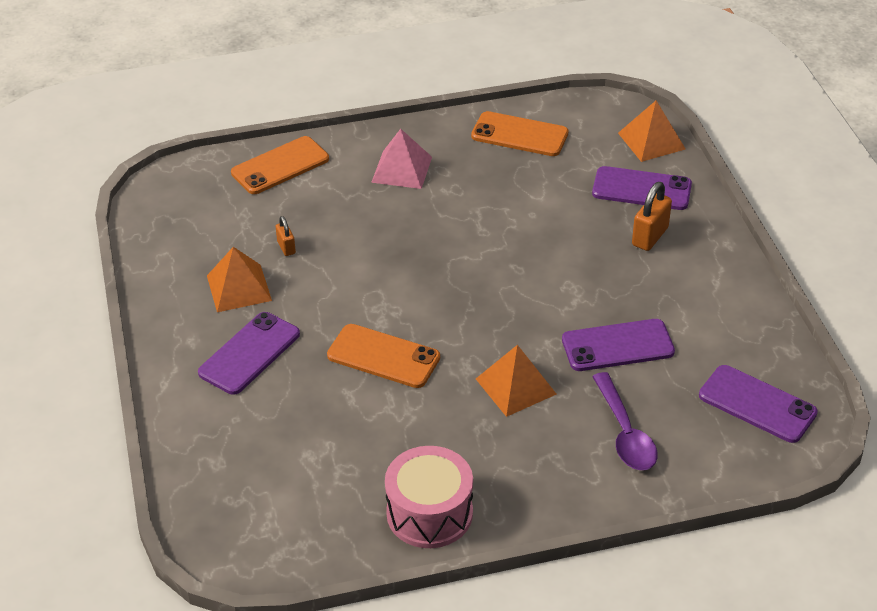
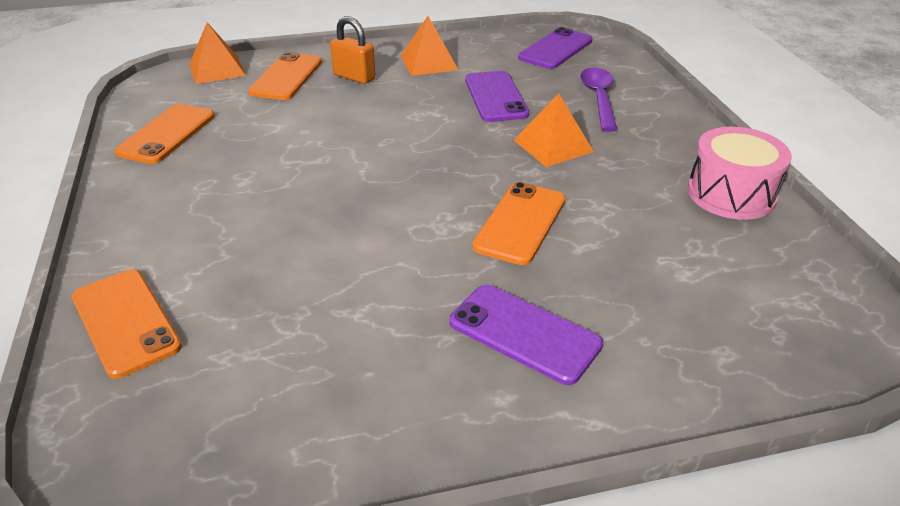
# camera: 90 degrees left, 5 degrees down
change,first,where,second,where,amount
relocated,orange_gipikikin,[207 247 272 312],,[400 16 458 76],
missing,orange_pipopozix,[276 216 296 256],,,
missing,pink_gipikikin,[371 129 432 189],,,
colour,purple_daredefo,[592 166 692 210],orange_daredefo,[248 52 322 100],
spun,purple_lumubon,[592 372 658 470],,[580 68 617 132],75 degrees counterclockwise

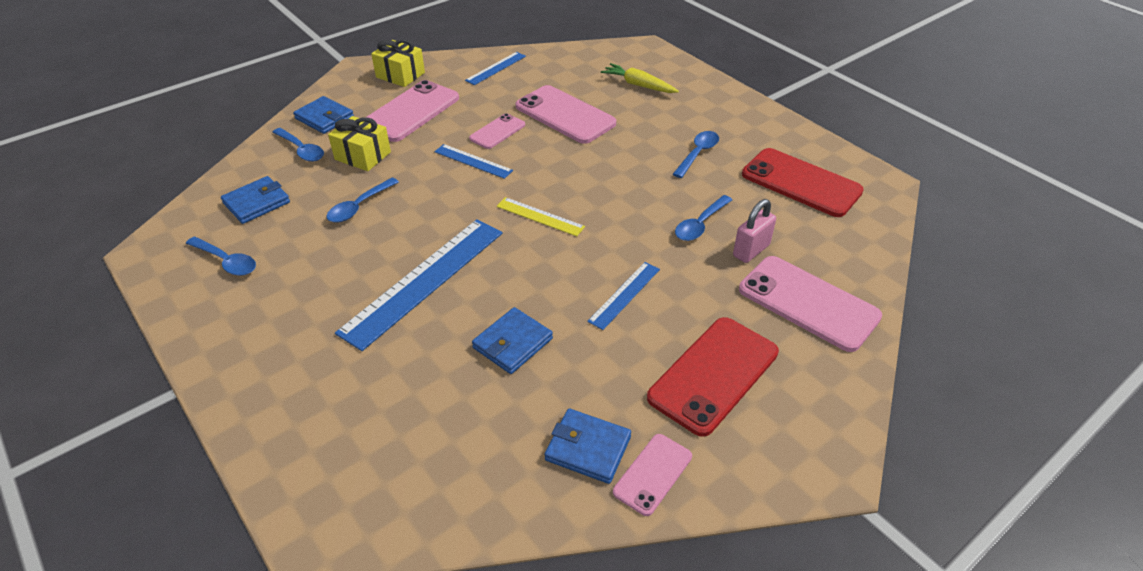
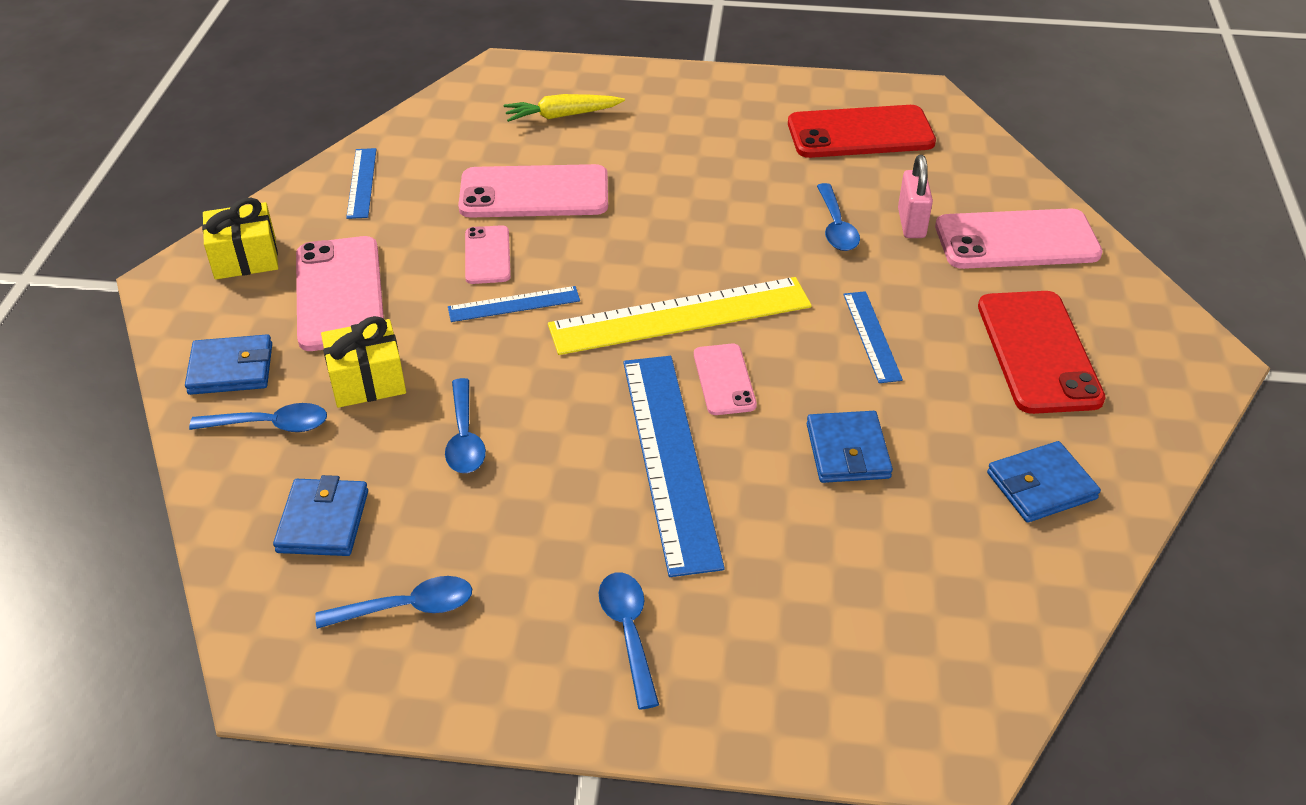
# camera: 45 degrees left, 0 degrees up
change,first,where,second,where,amount
size,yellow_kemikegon,[497 197 585 236],,[548 277 812 355],x1.99
relocated,pink_daredefo,[613 434 692 516],,[694 344 757 415],
relocated,blue_lumubon,[673 131 719 178],,[599 572 659 710],

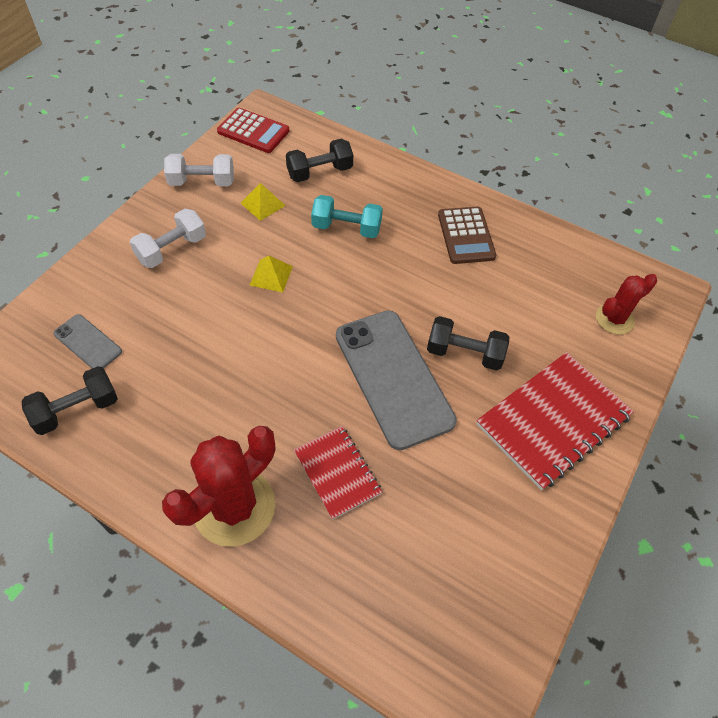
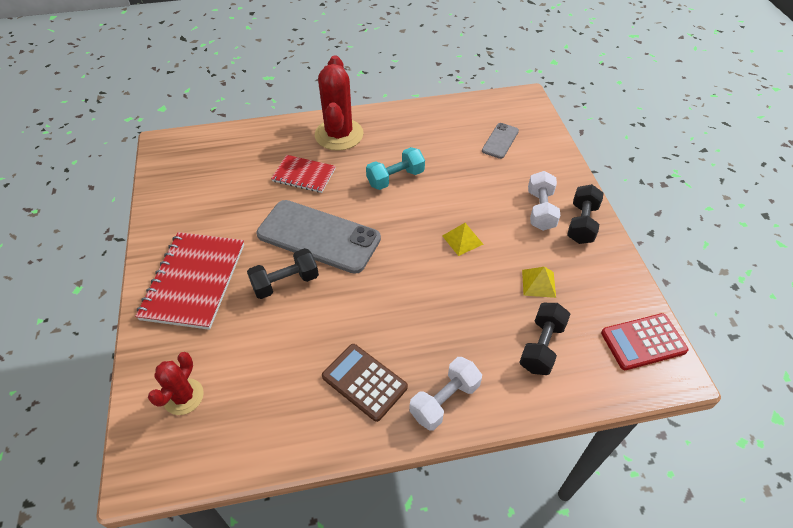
# camera: 140 degrees right, 5 degrees down
change,first,where,second,where,amount
relocated,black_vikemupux,[22 366 118 435],,[567 184 604 244],
spun,grey_daredefo,[54 314 122 368],,[482 123 519 159],60 degrees counterclockwise
relocated,white_vikemupux,[164 154 234 186],,[409 357 482 431],
relocated,turquoise_vikemupux,[311 195 383 238],,[366 147 425 190],

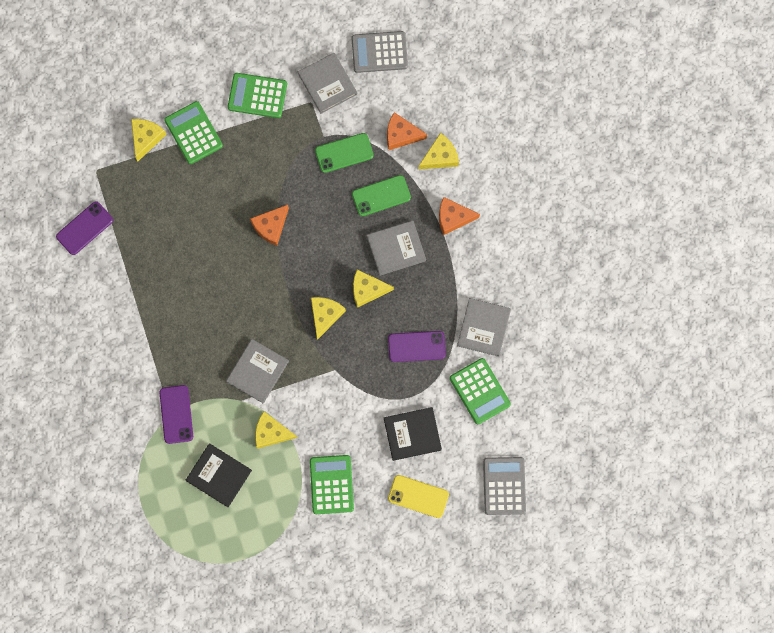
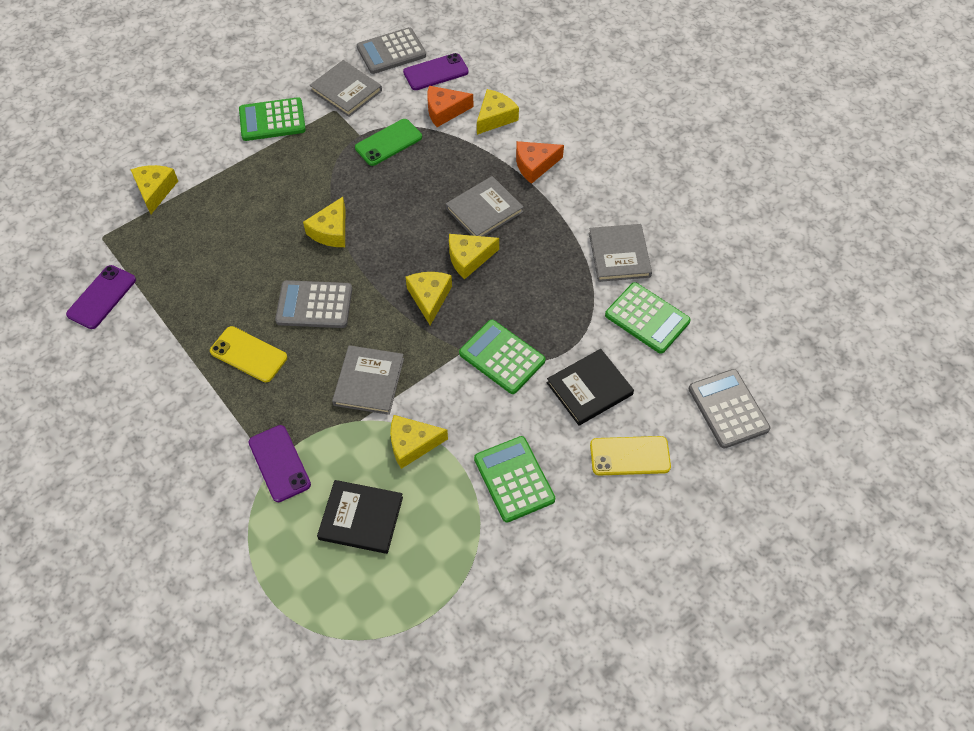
# camera: 20 degrees left, 20 degrees down
change,first,where,second,where,amount
relocated,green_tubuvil,[164 101 223 164],,[459 320 545 394],
colour,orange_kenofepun,[250 205 289 246],yellow_kenofepun,[303 197 345 247],
missing,green_daredefo,[352 175 411 216],,,
relocated,purple_daredefo,[388 331 446 362],,[403 53 469 90],
appeared,,,yellow_daredefo,[210 326 287 382],
appeared,,,grey_tubuvil,[275 280 352 328],

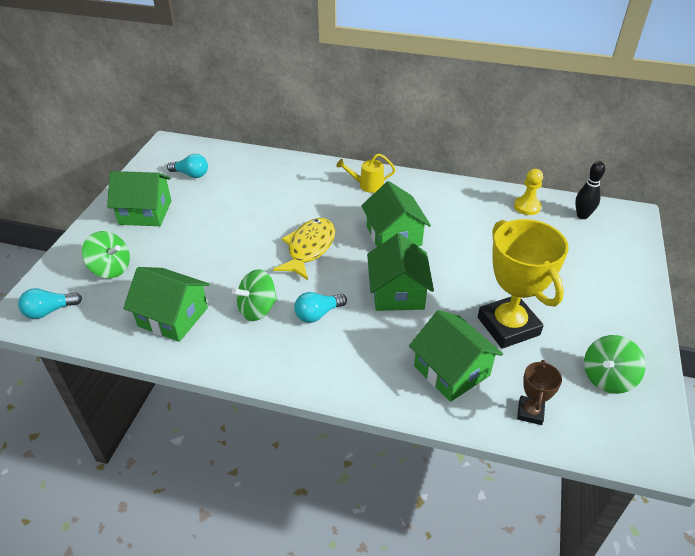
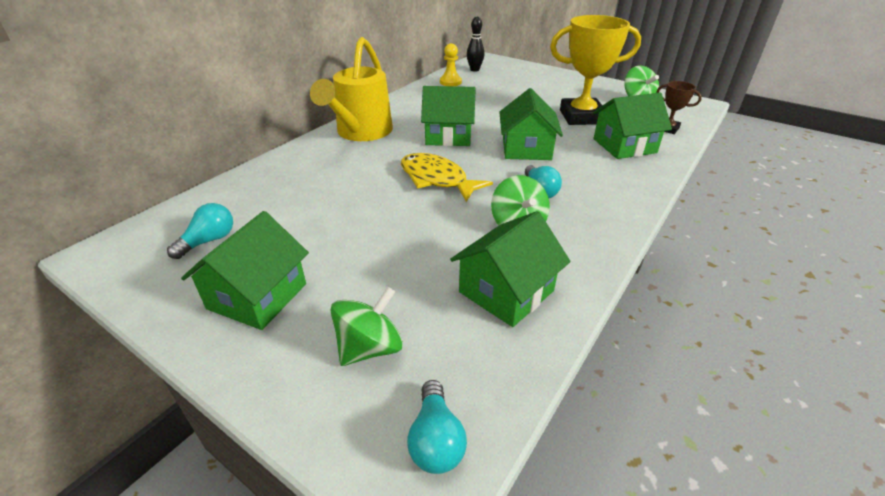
# camera: 70 degrees left, 5 degrees down
change,first,where,second,where,amount
size,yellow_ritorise,[336 153 396 193],,[310 37 393 141],x2.13
spun,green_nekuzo,[367 233 434 311],,[499 88 563 160],75 degrees clockwise

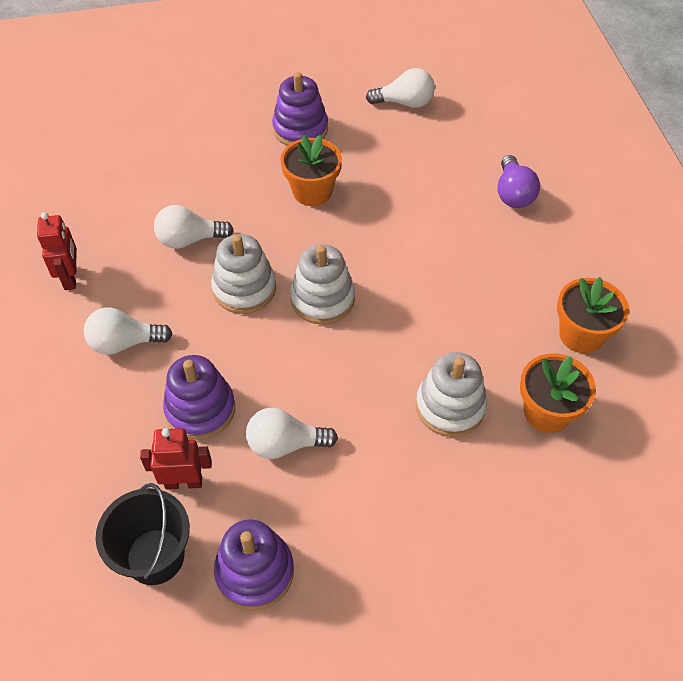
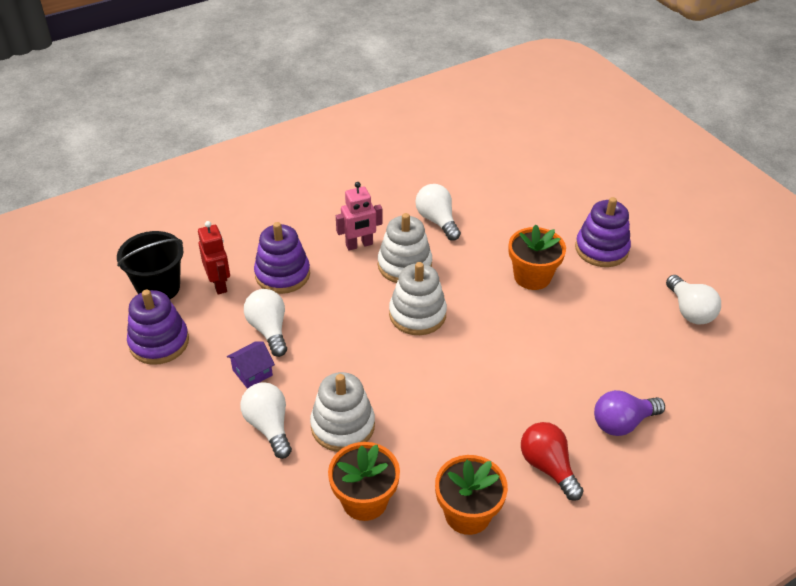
# camera: 70 degrees right, 10 degrees down
change,first,where,second,where,amount
missing,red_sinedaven,[37 212 77 290],,,
relocated,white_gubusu,[84 308 172 355],,[240 382 292 459],
appeared,,,purple_nekuzo,[227 341 275 389],
appeared,,,pink_sinedaven,[336 182 382 251],
appeared,,,red_gubusu,[521 422 584 501],

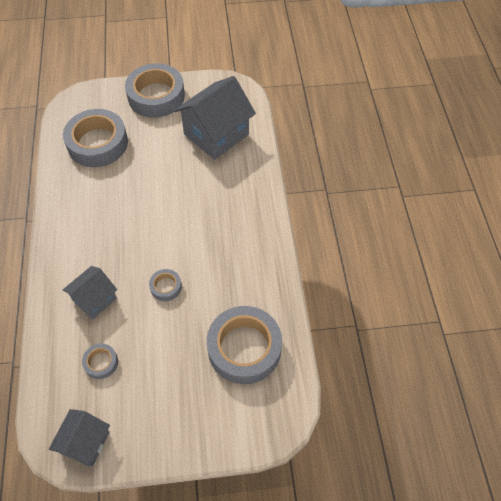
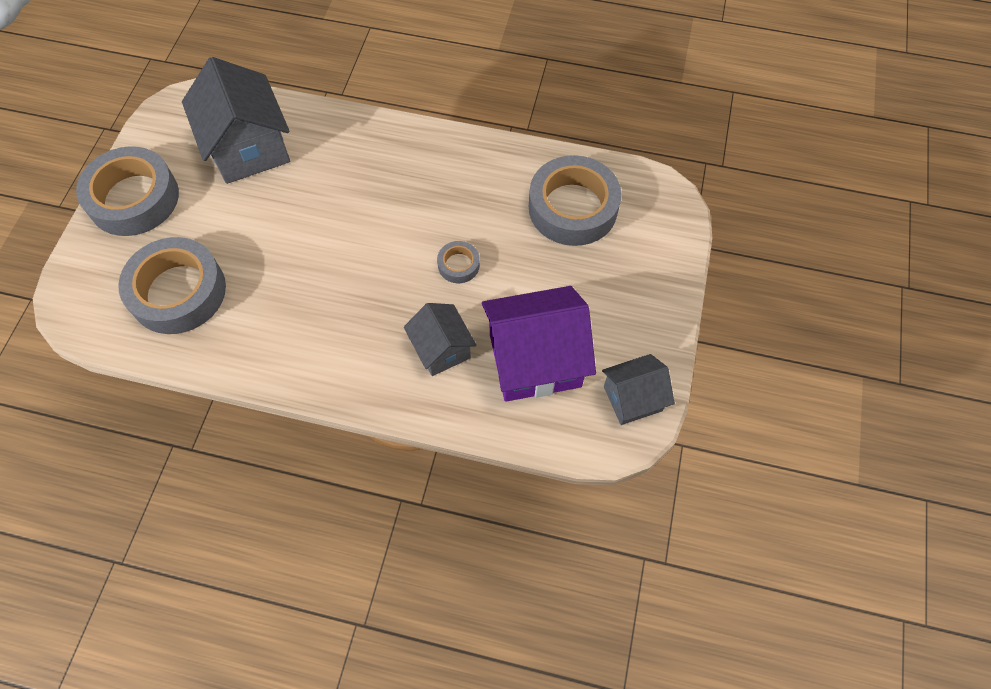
# camera: 70 degrees left, 5 degrees up
change,first,where,second,where,amount
spun,grey_nekuzo,[49 409 110 467],,[602 354 675 425],60 degrees counterclockwise
exchanged,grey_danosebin,[82 343 118 379],purple_nekuzo,[482 286 596 402],

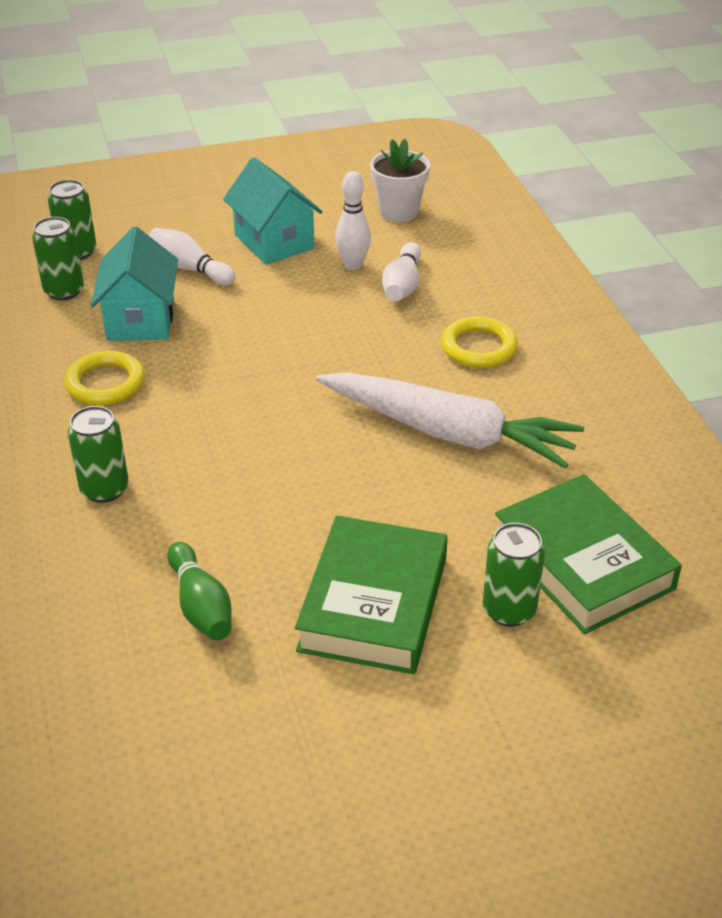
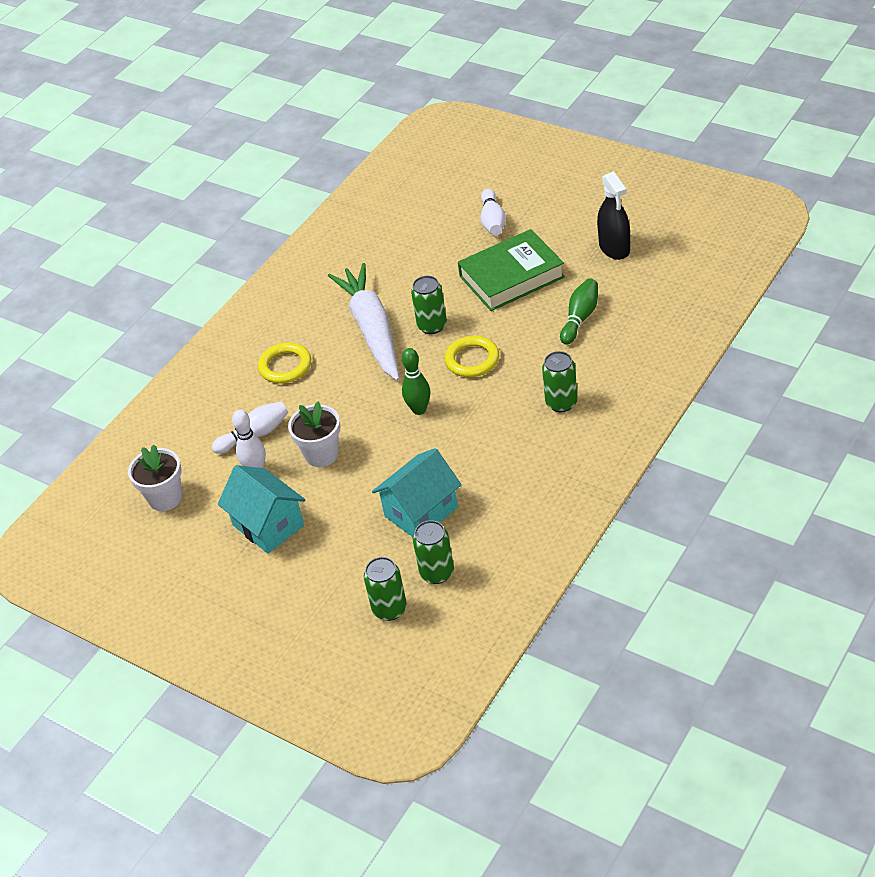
# camera: 125 degrees left, 5 degrees up
change,first,where,second,where,amount
relocated,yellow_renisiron,[64 351 145 405],,[444 336 499 377],
relocated,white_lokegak,[149 228 236 285],,[480 189 506 235],
spun,turquoise_nekuzo,[223 157 322 265],,[218 465 305 554],60 degrees counterclockwise
relocated,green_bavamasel,[483 523 545 627],,[411 276 447 334],
missing,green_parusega,[493 474 682 634],,,
appeared,,,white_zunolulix,[288 402 340 467],
appeared,,,green_lokegak,[402 348 430 415],
appeared,,,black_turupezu,[597 172 630 260],

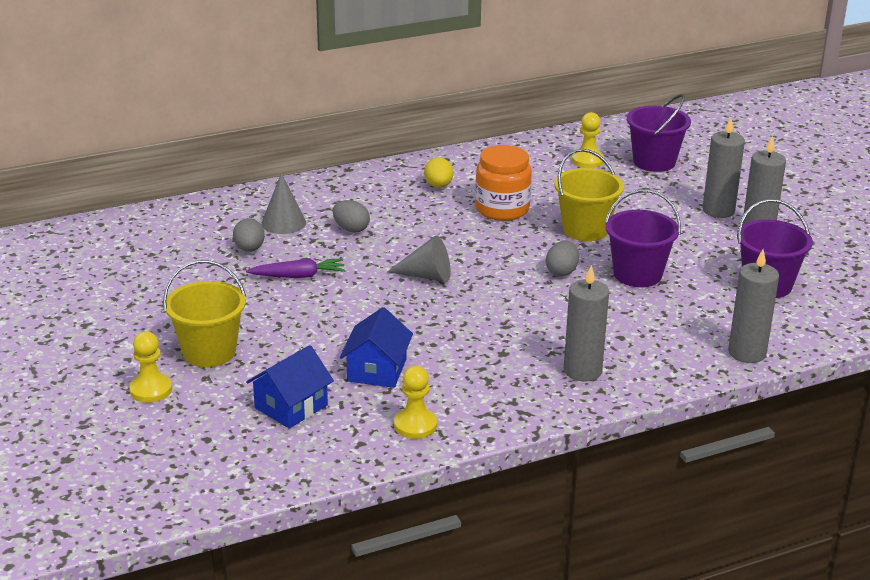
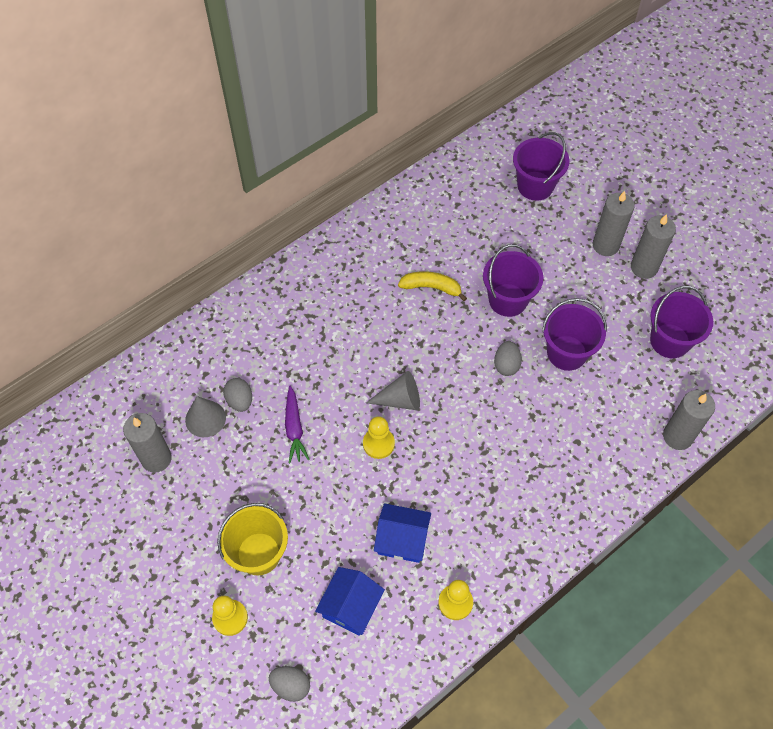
# camera: 15 degrees left, 30 degrees up
change,first,where,second,where,amount
spun,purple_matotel,[246 259 345 278],,[285 386 310 463],105 degrees clockwise
relocated,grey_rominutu,[261 173 306 234],,[185 396 226 437],
relocated,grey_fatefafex,[333 200 370 233],,[269 666 310 702],
spun,blue_nekuzo,[340 307 413 388],,[374 503 431 563],75 degrees counterclockwise
missing,yellow_fatefafex,[424 157 453 188],,,
exchanged,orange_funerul,[475 145 532 221],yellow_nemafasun,[398 271 467 301],
colour,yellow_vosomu,[554 149 624 241],purple_vosomu,[483 244 543 317],
relocated,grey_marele,[564 265 609 382],,[123 413 172 473],
relocated,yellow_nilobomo,[572 112 604 168],,[363 416 395 459],

